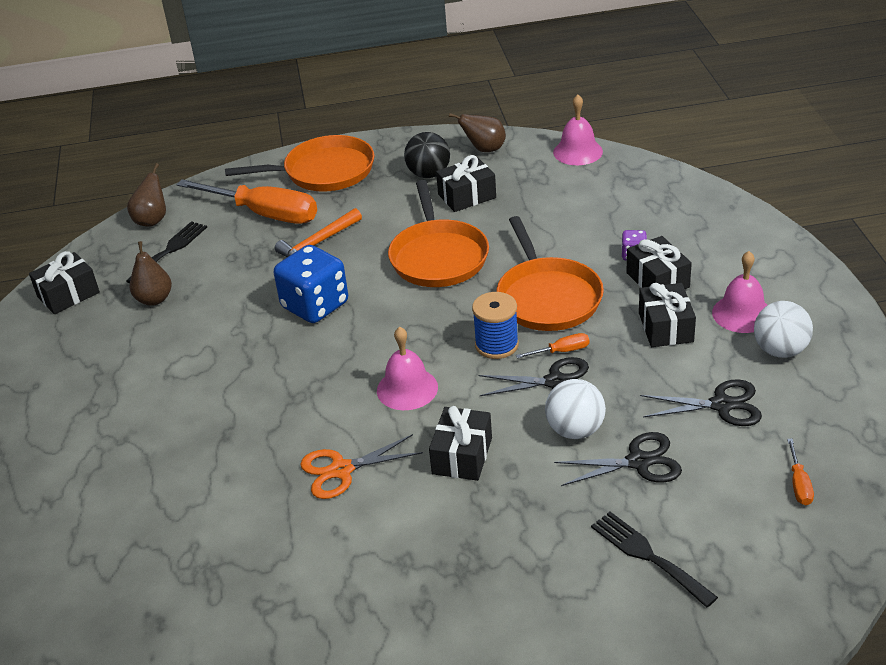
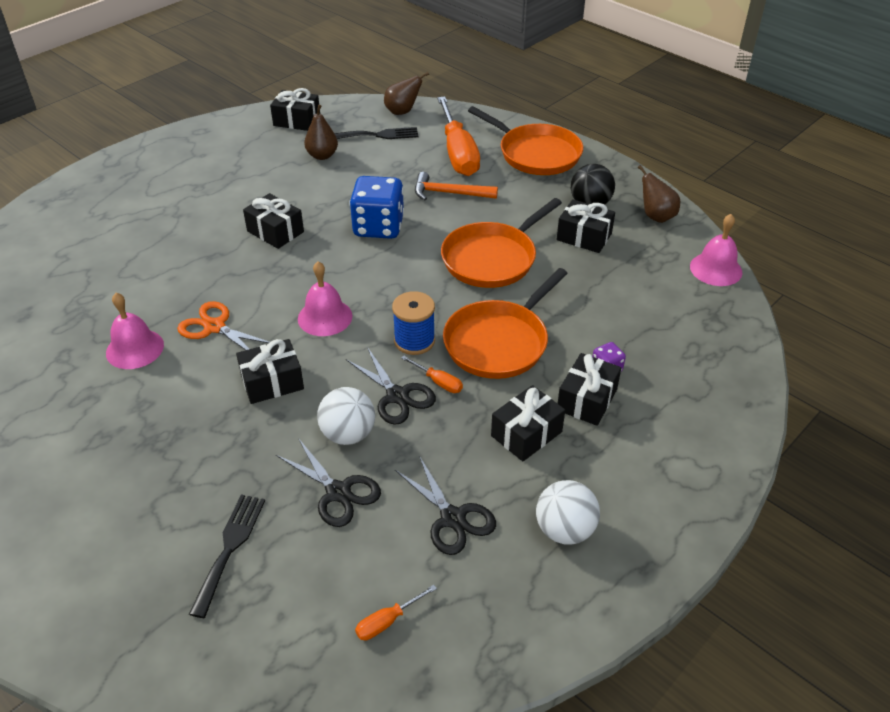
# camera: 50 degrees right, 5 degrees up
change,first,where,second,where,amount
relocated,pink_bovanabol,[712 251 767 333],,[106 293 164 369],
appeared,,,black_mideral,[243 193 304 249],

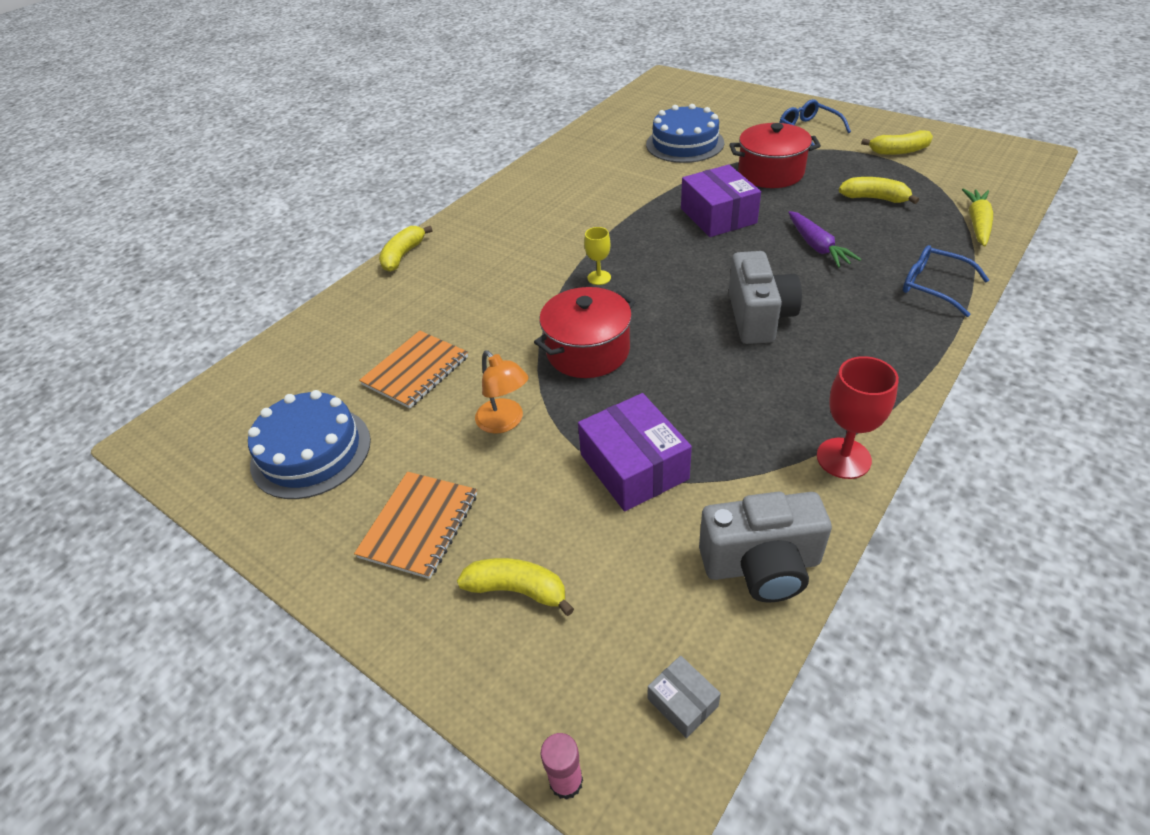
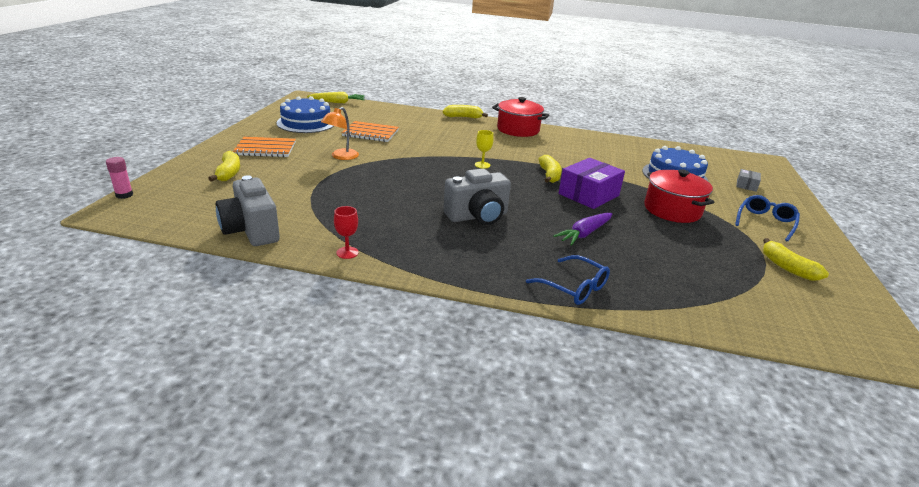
# camera: 60 degrees right, 15 degrees down
change,first,where,second,where,amount
relocated,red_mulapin,[534 287 635 378],,[492 97 549 137],
missing,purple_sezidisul,[578 393 692 511],,,
relocated,grey_sezidisul,[648 655 721 738],,[736 169 761 192],
size,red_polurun,[817 356 899 479],,[334 206 359 259],x0.60
relocated,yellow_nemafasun,[839 177 919 204],,[538 155 562 183],
spun,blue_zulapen,[903 245 989 317],,[526 255 610 305],120 degrees clockwise
relocated,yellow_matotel,[962 189 993 246],,[307 92 365 103],

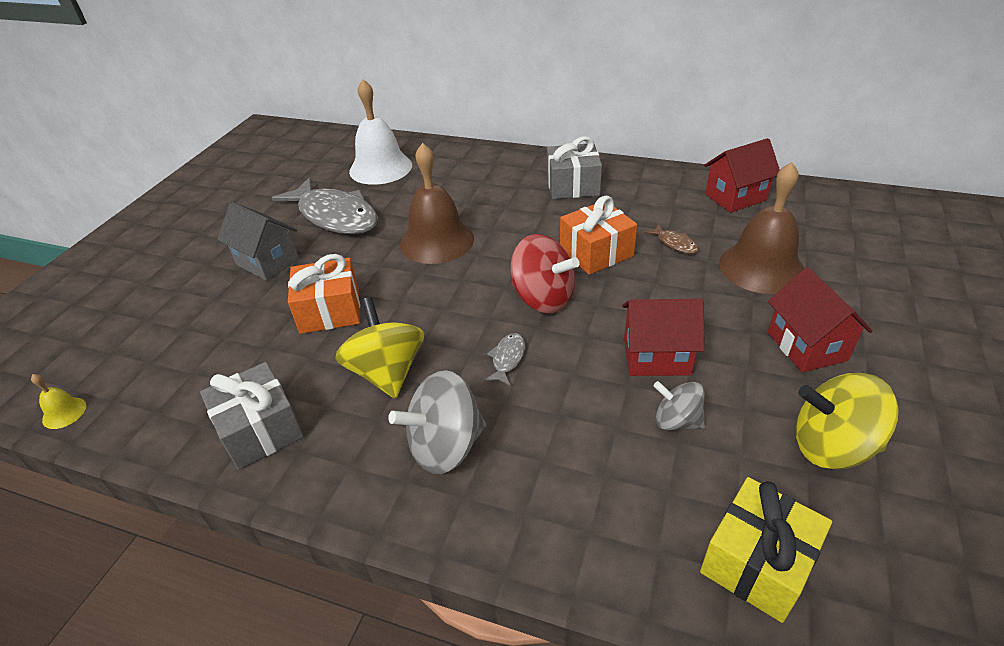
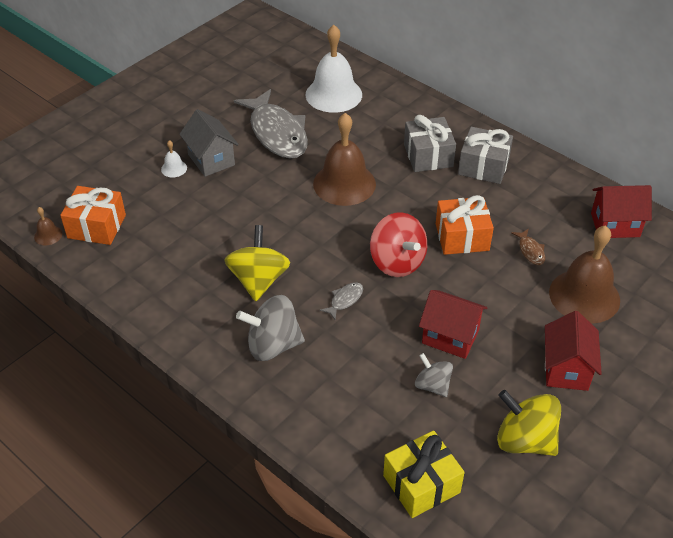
# camera: 20 degrees right, 5 degrees up
change,first,where,second,where,amount
colour,yellow_bovanabol,[31 374 86 429],brown_bovanabol,[34 207 62 245],
relocated,grey_mideral,[200 362 304 470],,[404 115 456 172],
relocated,orange_mideral,[288 254 360 334],,[60 186 126 245],
appeared,,,white_bovanabol,[161 140 187 177],

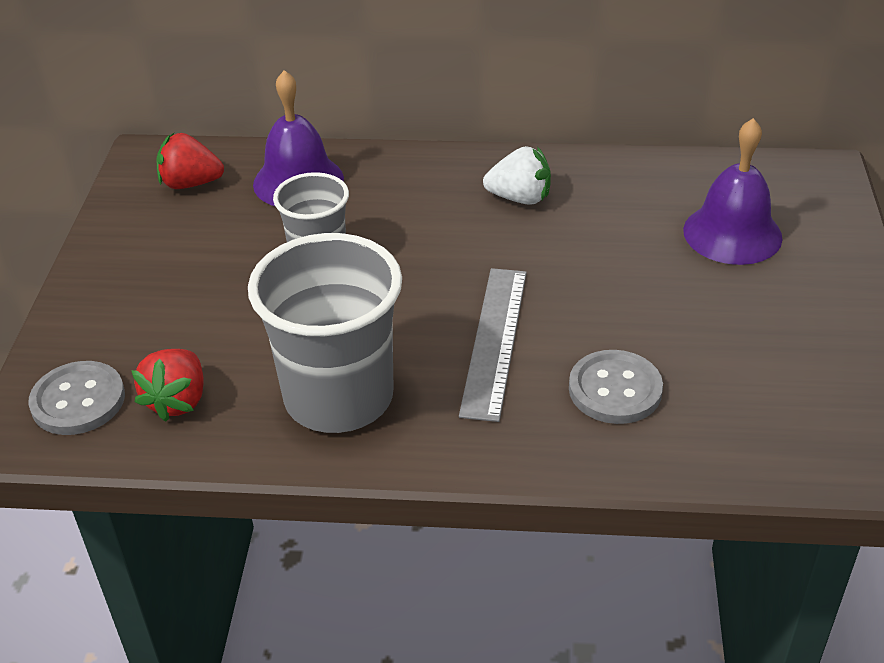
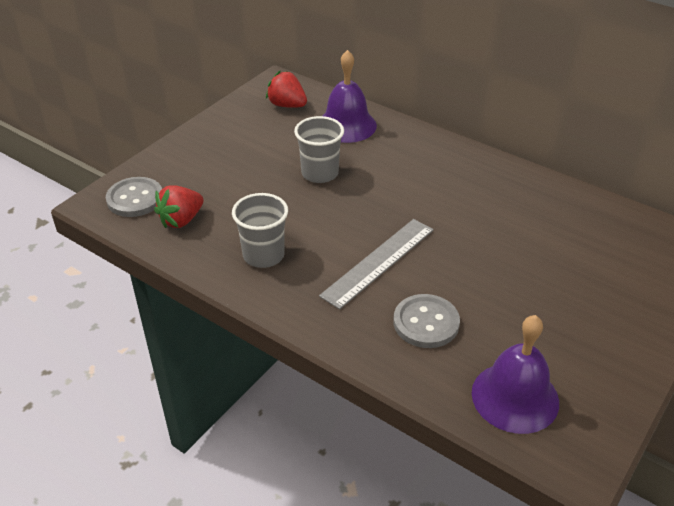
# camera: 30 degrees right, 0 degrees up
change,first,where,second,where,amount
size,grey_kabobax,[248 233 402 433],,[232 193 288 268],x0.59
missing,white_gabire,[483 146 551 205],,,
relocated,purple_bovanabol,[683 118 783 265],,[472 315 559 434],

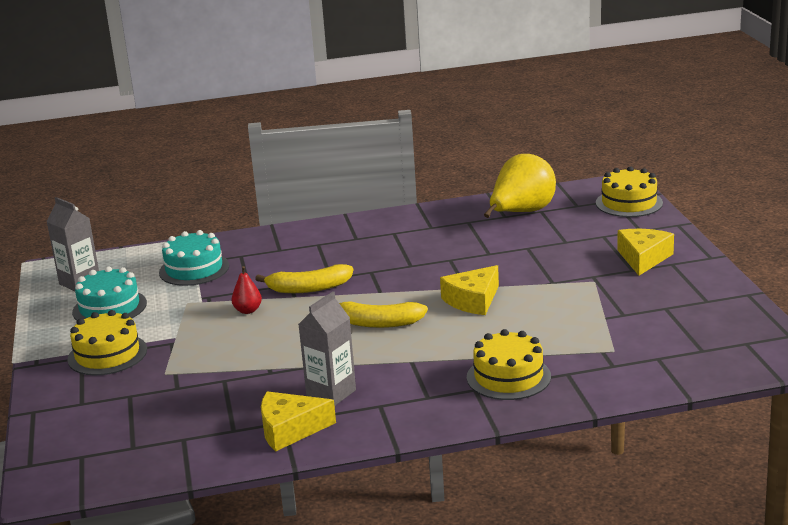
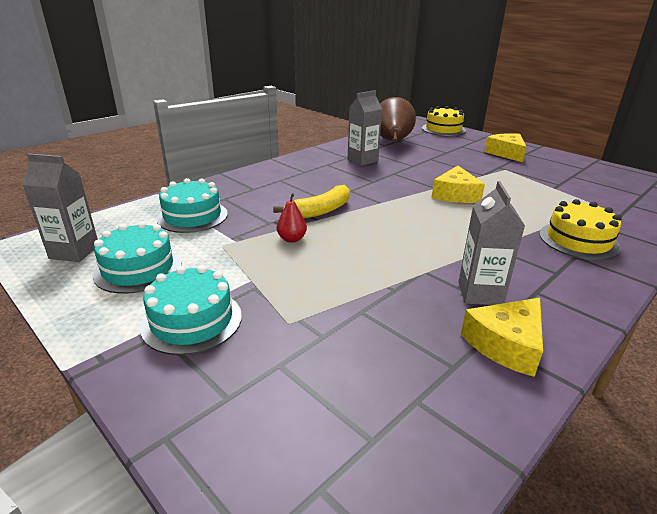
# camera: 35 degrees left, 5 degrees up
change,first,where,second,where,amount
colour,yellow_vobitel,[67 310 147 375],turquoise_vobitel,[140 265 242 355],
missing,yellow_nemafasun,[339 301 428 328],,,
colour,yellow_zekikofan,[484 154 556 218],brown_zekikofan,[380 97 416 142],
appeared,,,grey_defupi,[347 90 382 166],

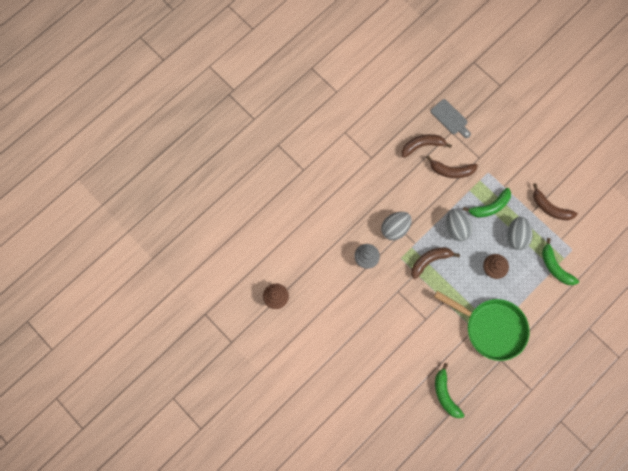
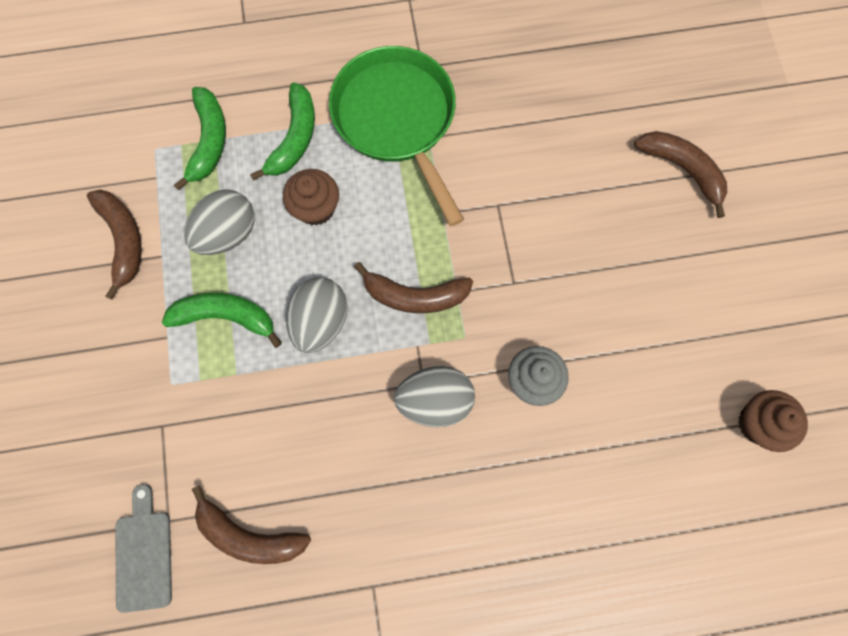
# camera: 145 degrees left, 0 degrees up
change,first,where,second,where,amount
relocated,brown_nemafasun,[426 155 478 178],,[634 131 727 218],
relocated,green_nemafasun,[435 363 465 418],,[250 83 315 181],

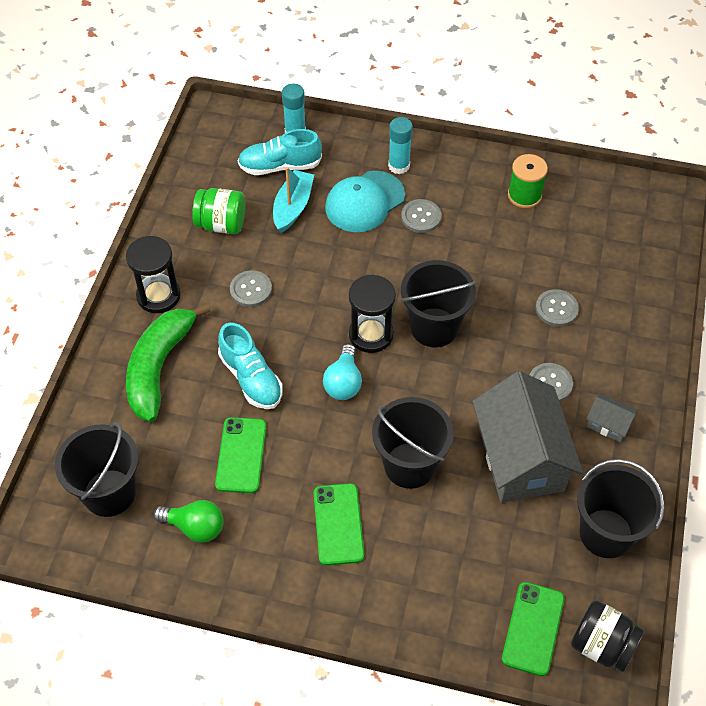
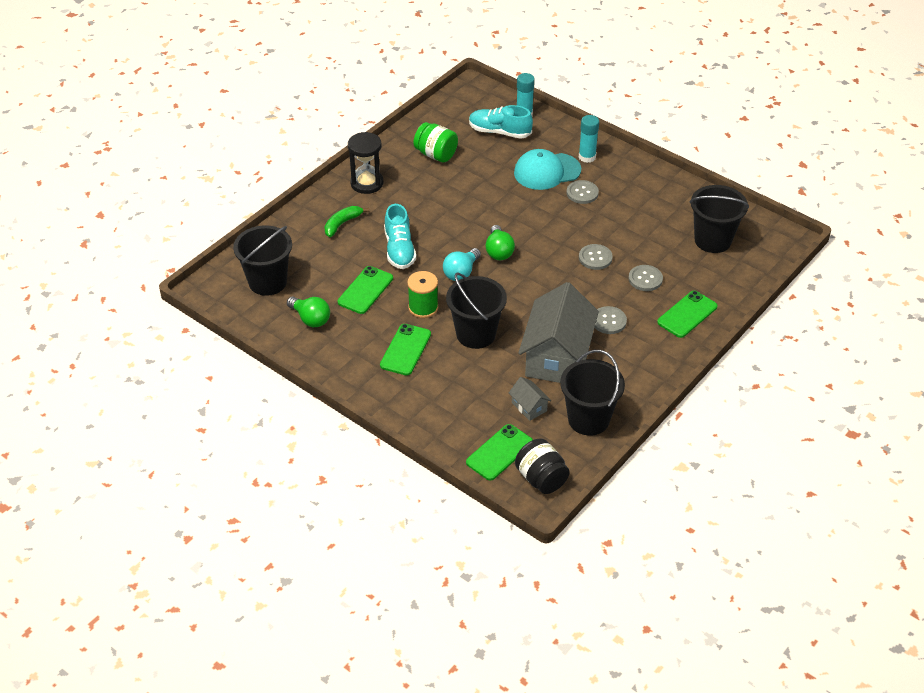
# camera: 25 degrees right, 10 degrees down
change,first,where,second,where,amount
size,green_nemafasun,[126 303 211 422],,[324 206 369 237],x0.52
relocated,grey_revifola,[230 270 272 307],,[579 244 613 270],
missing,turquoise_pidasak,[273 167 314 233],,,
exchanged,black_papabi,[349 275 396 353],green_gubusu,[486 225 515 260],
relocated,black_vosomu,[401 260 477 347],,[690 185 749 253],
relocated,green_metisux,[508 154 548 208],,[407 271 438 318],
relocated,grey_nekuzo,[586 393 638 442],,[509 377 551 421],
appeared,,,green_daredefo,[657 291 718 338],

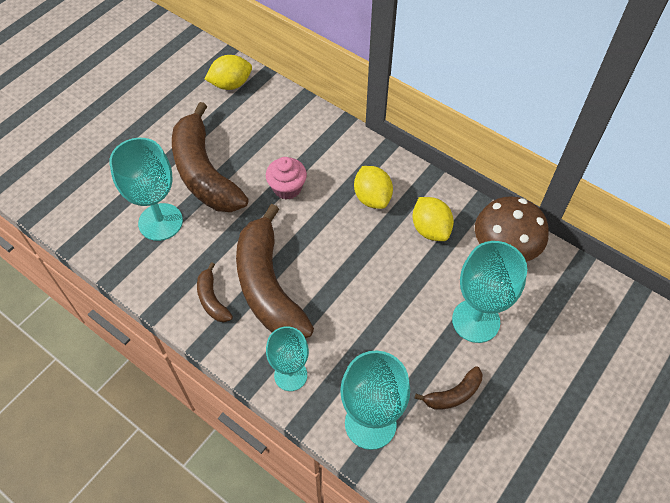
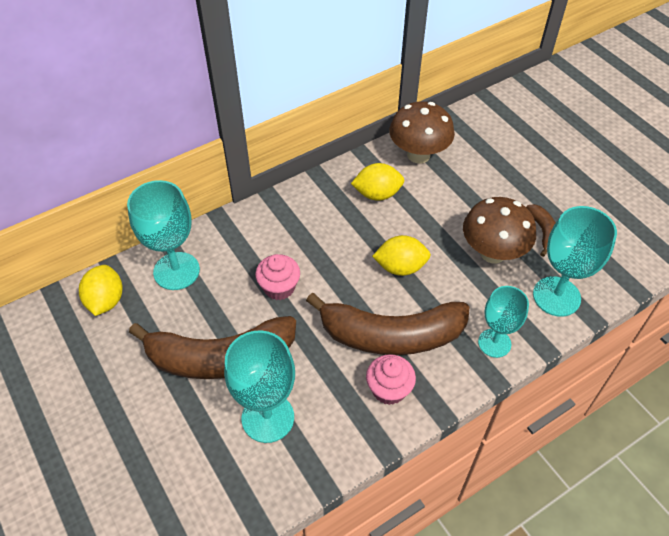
# camera: 70 degrees left, 5 degrees down
change,first,where,second,where,amount
exchanged,brown_nemafasun,[197 262 233 322],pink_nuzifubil,[366 354 416 405],
relocated,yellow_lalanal,[354 166 393 209],,[372 235 431 276],
relocated,turquoise_polurun,[452 241 527 343],,[127 180 200 290],
appeared,,,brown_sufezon,[463 197 536 263],

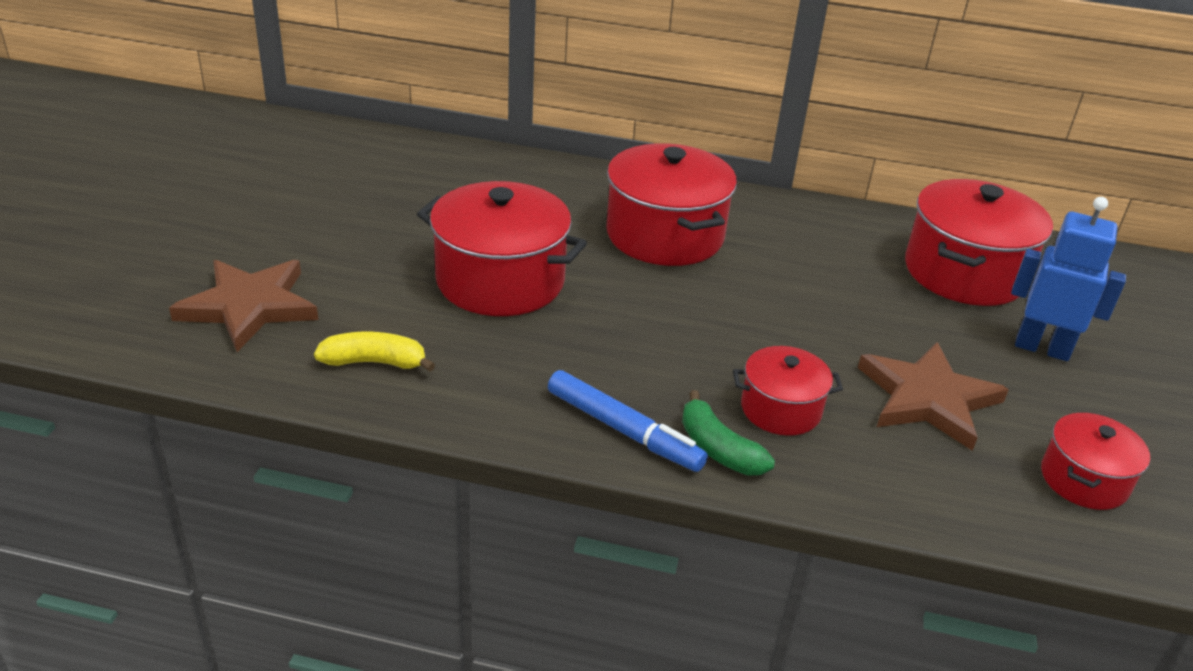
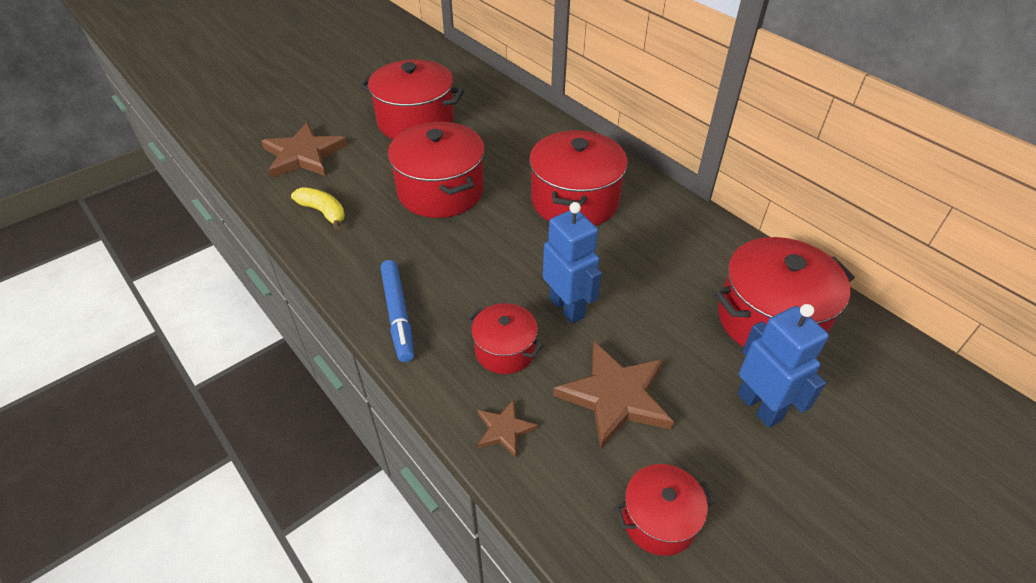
# camera: 40 degrees right, 10 degrees up
change,first,where,second,where,amount
missing,green_nemafasun,[682 390 775 475],,,
appeared,,,red_mulapin,[360 59 464 139],
appeared,,,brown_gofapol,[478 399 538 458],
appeared,,,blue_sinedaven,[543 202 602 324],

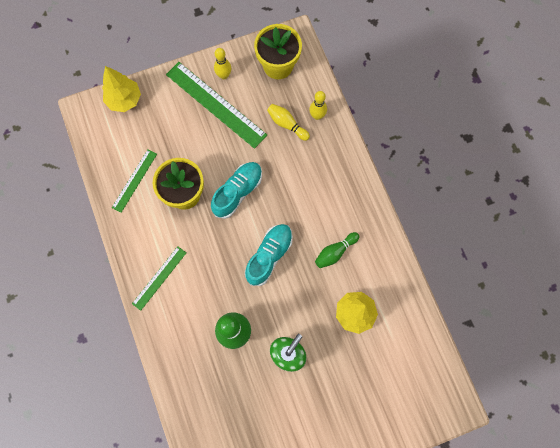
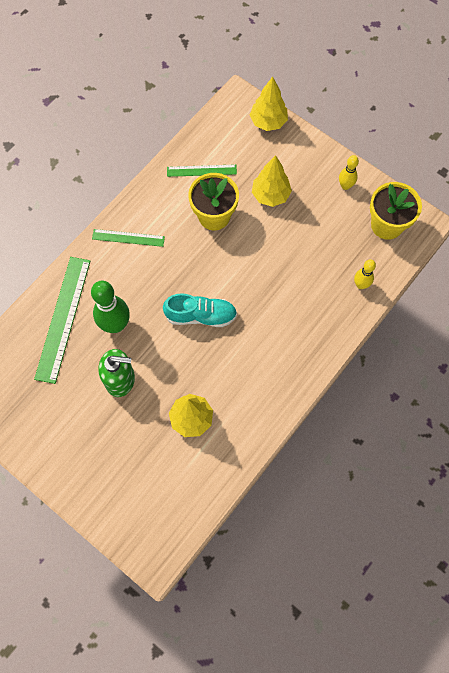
# camera: 60 degrees right, 5 degrees down
change,first,where,second,where,amount
relocated,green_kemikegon,[166 62 267 149],,[34 257 90 384],
missing,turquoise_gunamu,[211 162 262 219],,,
missing,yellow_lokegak,[267 104 310 141],,,
missing,green_lokegak,[315 232 359 268],,,
appeared,,,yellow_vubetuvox,[252 155 292 207],

